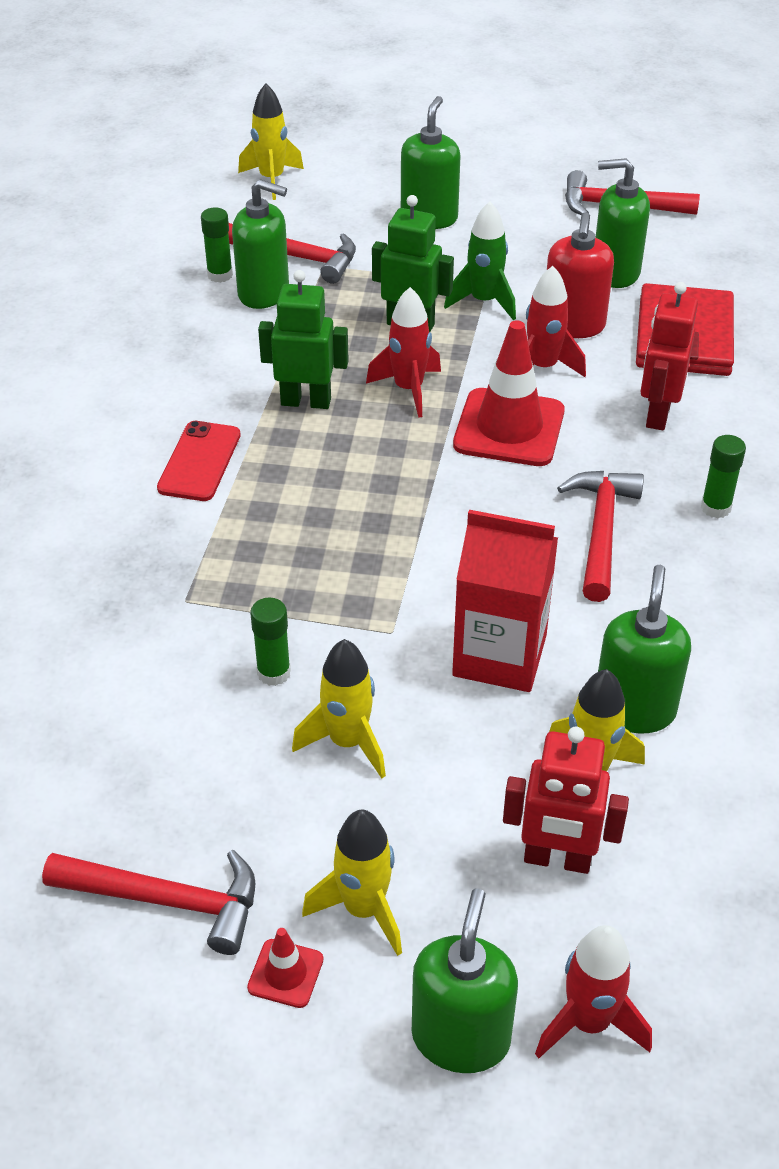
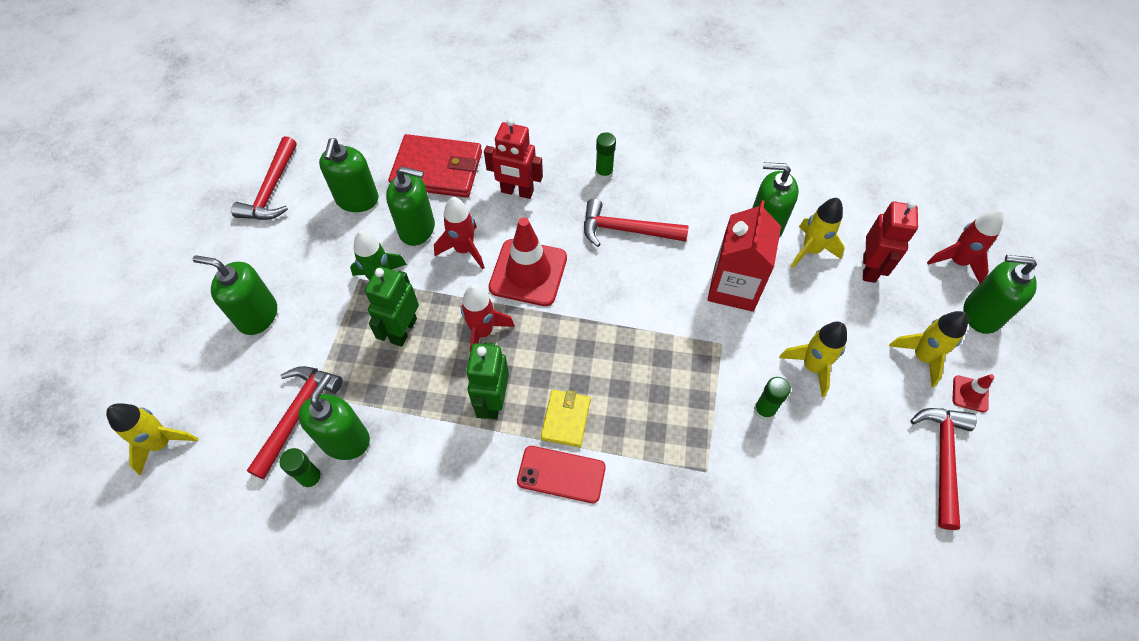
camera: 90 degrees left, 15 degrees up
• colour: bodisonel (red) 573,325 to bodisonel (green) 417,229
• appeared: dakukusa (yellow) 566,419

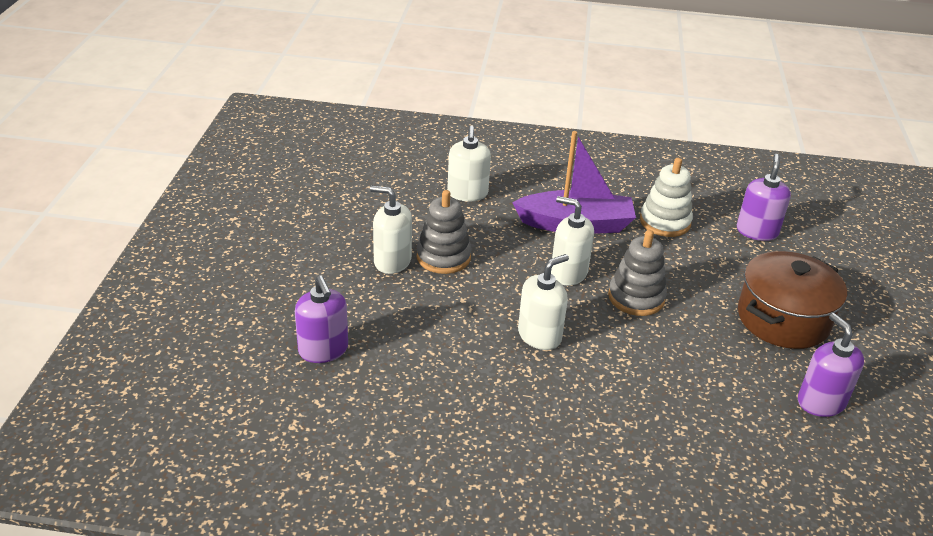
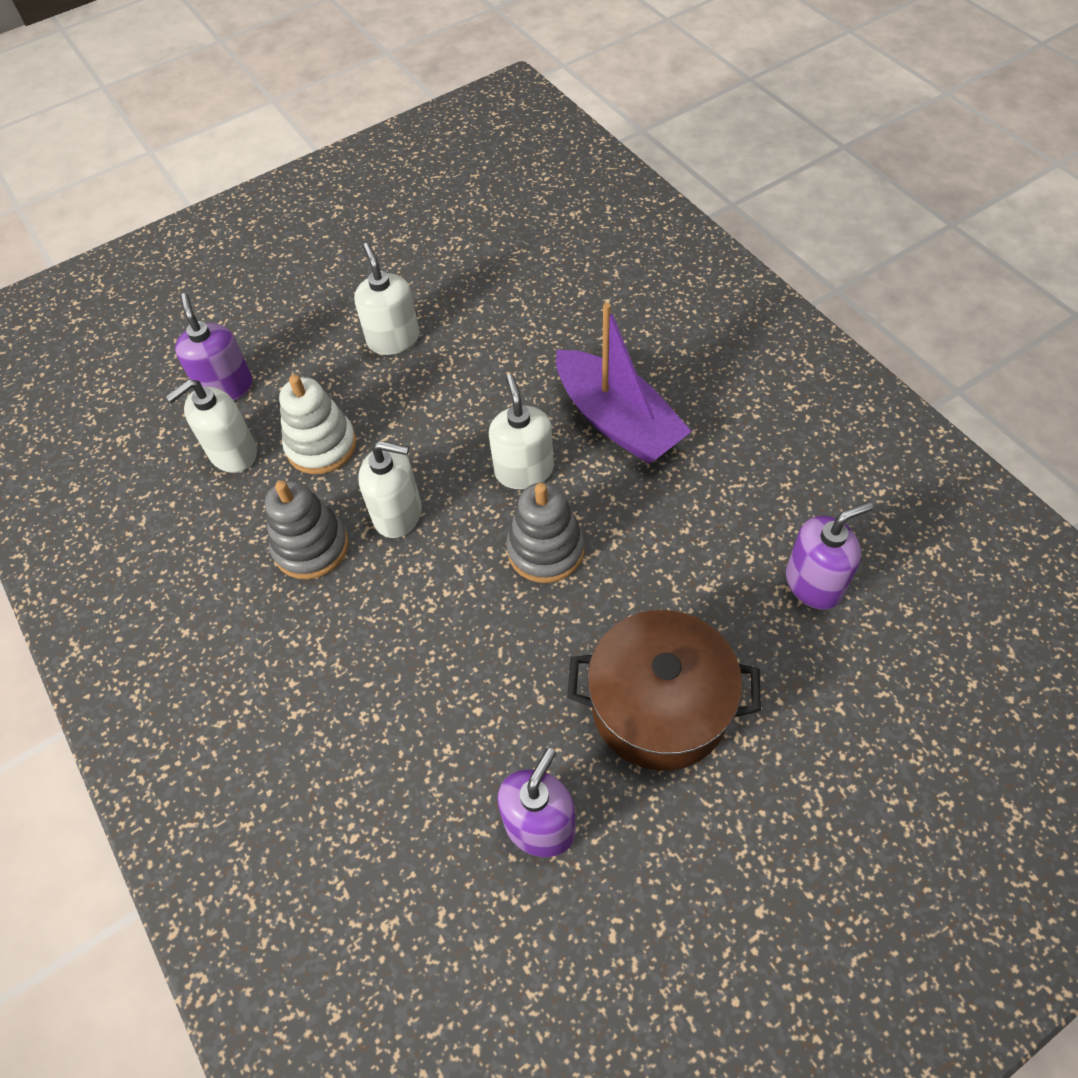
camera: 55 degrees right, 20 degrees up
• spun: bodisonel (purple) 323,350 = 226,388 135 degrees clockwise
• relocated: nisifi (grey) 443,257 to 311,547
• relocated: bodisonel (white) 467,193 to 233,453
• relocated: nisifi (white) 665,222 to 321,446

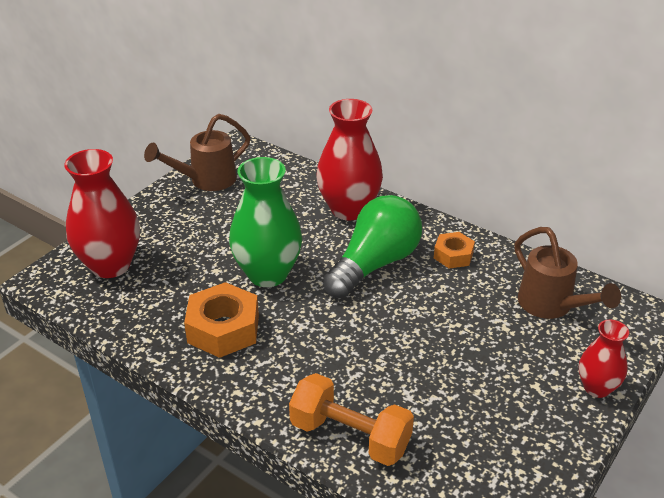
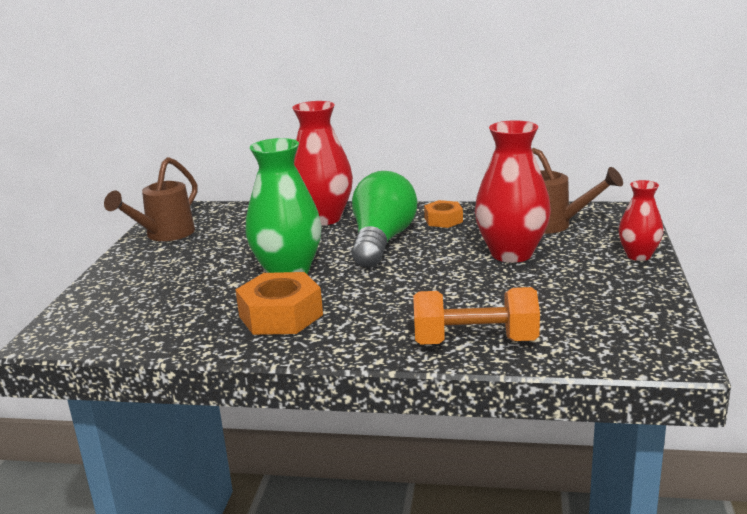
camera: 25 degrees left, 15 degrees down
• relocated: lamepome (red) 110,265 to 511,254

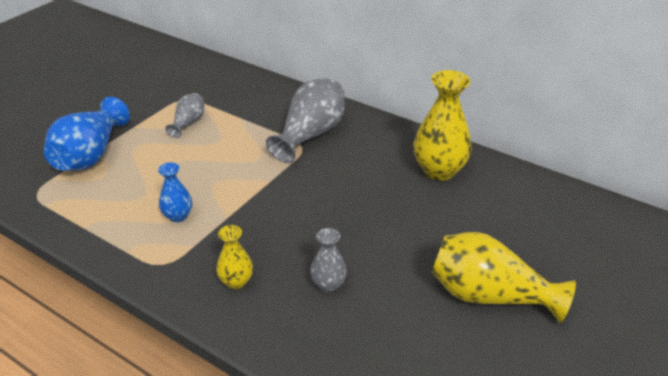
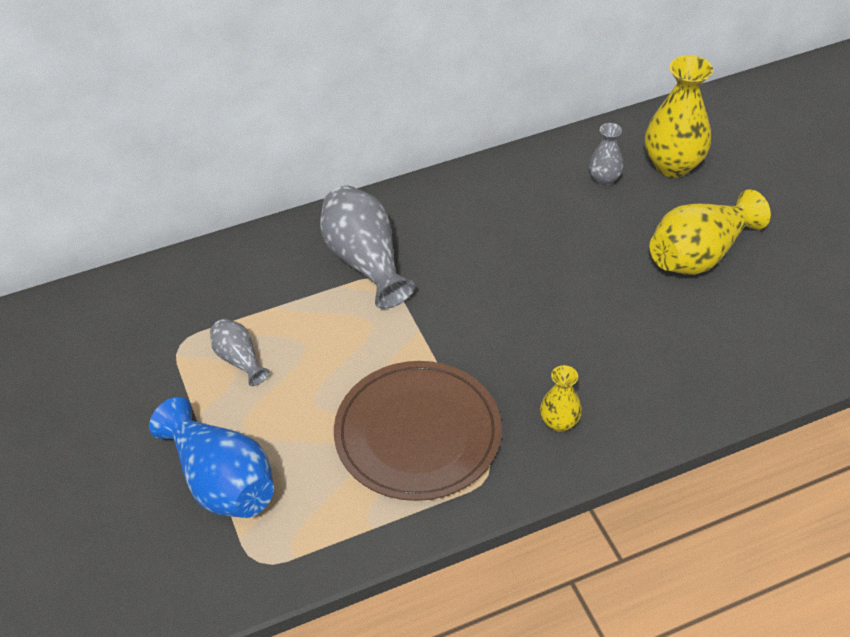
camera: 55 degrees left, 10 degrees up
• exchanged: lamepome (blue) 178,216 to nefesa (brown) 417,433
• relocated: lamepome (grey) 328,284 to 604,179
• relocated: lamepome (yellow) 439,171 to 672,165

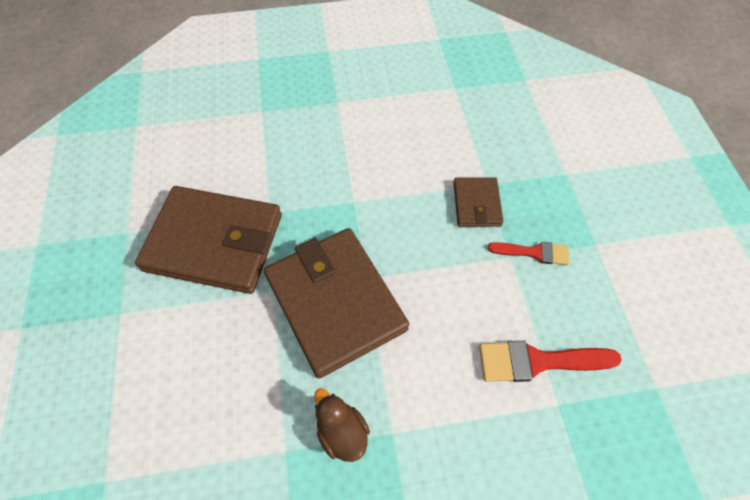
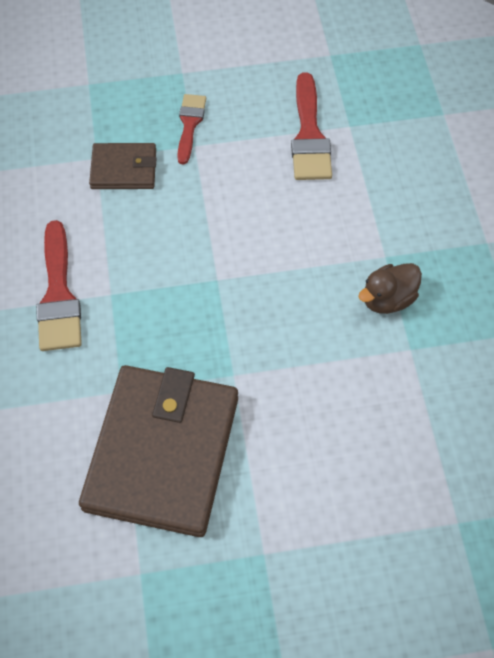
camera: 90 degrees left, 0 degrees up
• missing: dakukusa (brown) 335,302
• appeared: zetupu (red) 58,295

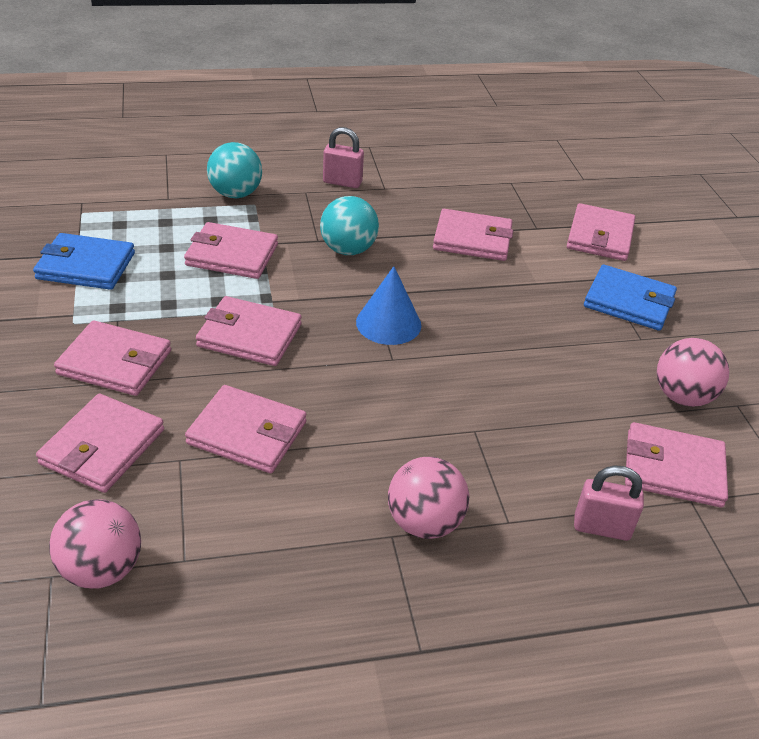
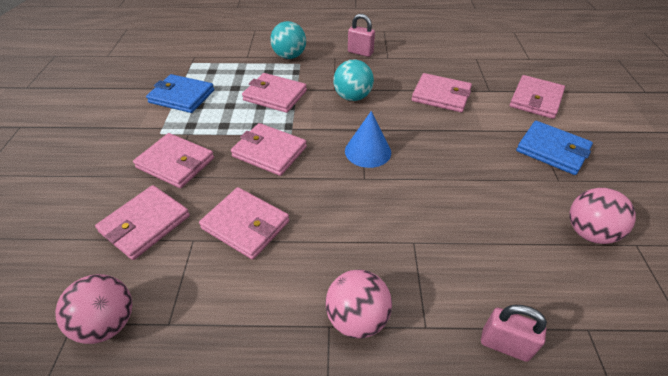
camera: 15 degrees right, 5 degrees up
• missing: dakukusa (pink) 673,469

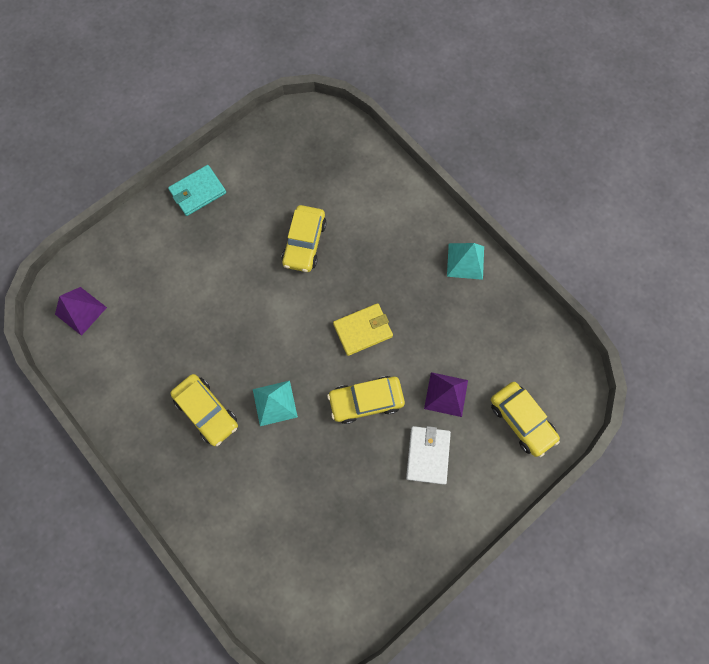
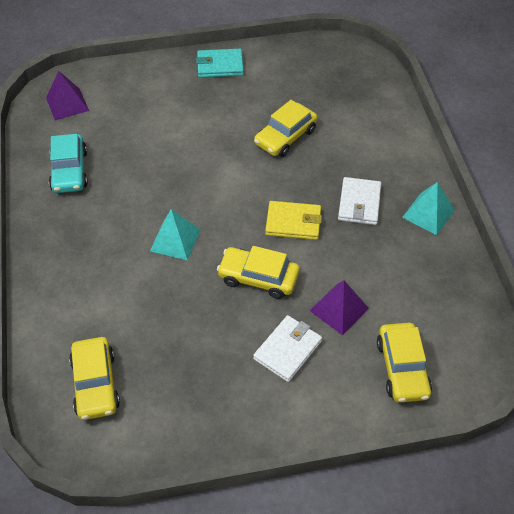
camera: 30 degrees right, 20 degrees down
• relocated: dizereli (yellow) 207,411 to 96,384
• appeared: dizereli (turquoise) 70,171
• appeared: dakukusa (white) 359,203

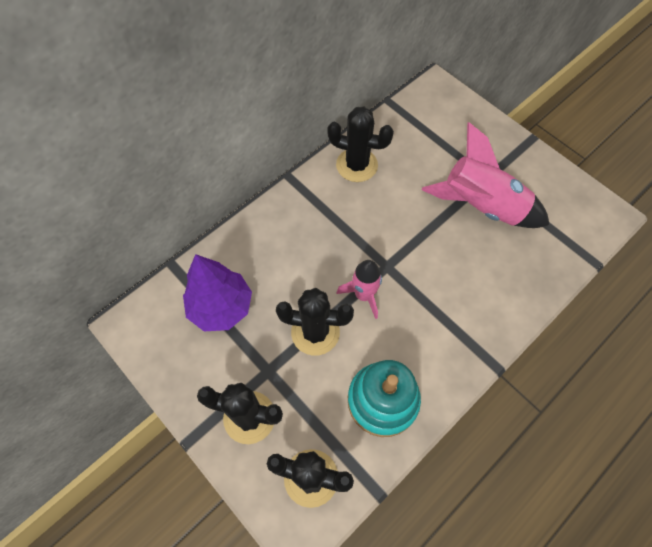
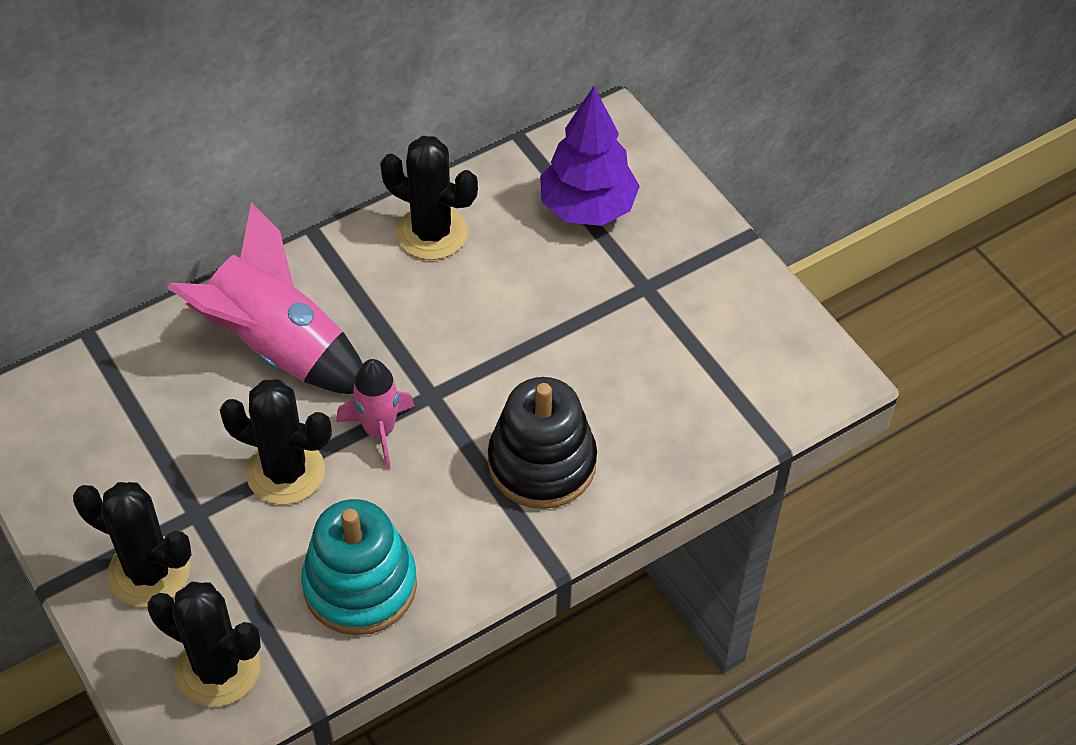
camera: 10 degrees right, 10 degrees down
• relocated: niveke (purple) 221,307 to 587,208
• relocated: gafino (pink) 482,206 to 278,347
• appeared: nisifi (black) 542,463

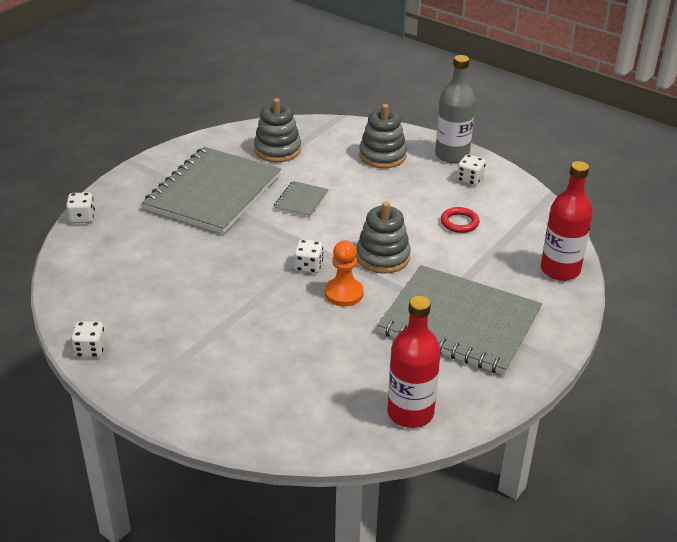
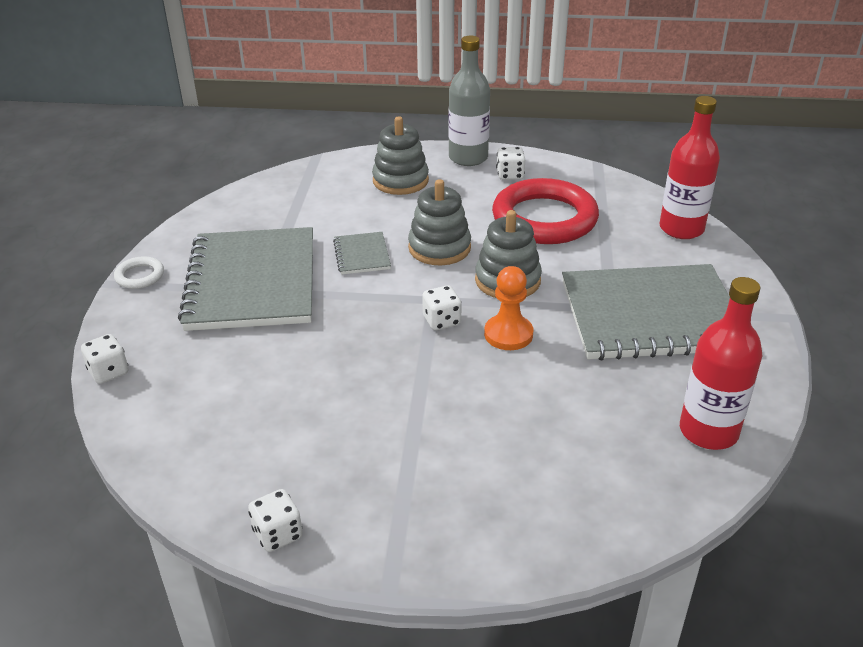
camera: 30 degrees left, 0 degrees up
• relocated: nisifi (grey) 277,150 to 439,248
• size: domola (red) 459,222 = 544,218 x2.34
• appeared: domola (white) 140,276

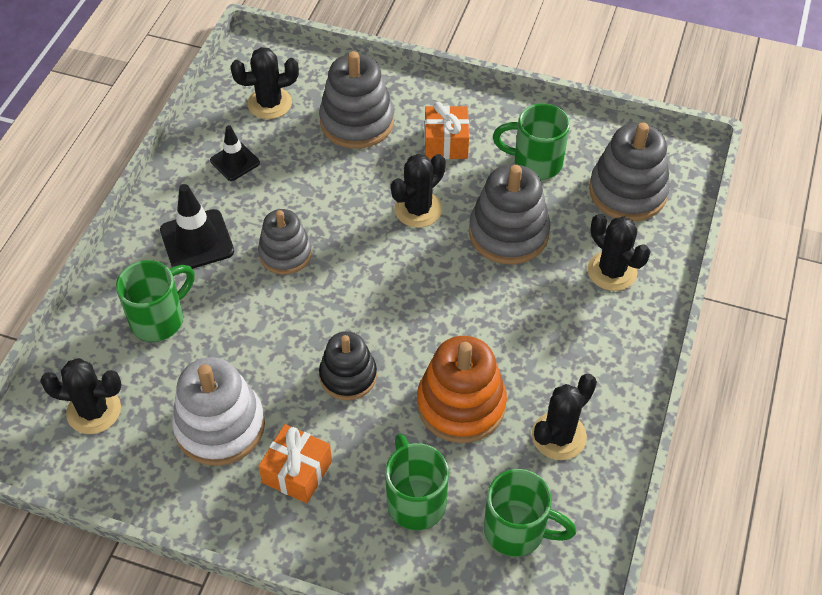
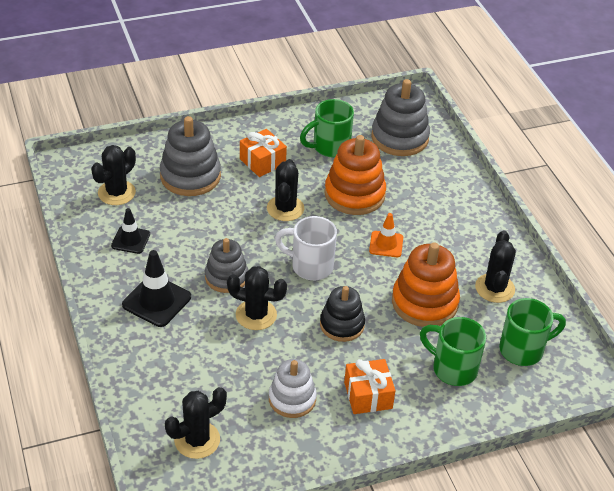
camera: 40 degrees left, 10 degrees down
• missing: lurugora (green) 159,319
• size: nisifi (white) 220,426 = 292,399 x0.66
• colour: nisifi (grey) 508,233 to nisifi (orange) 354,194
• relocated: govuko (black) 612,271 to 256,315
• appeared: lurugora (white) 310,266
• appeared: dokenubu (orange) 386,244

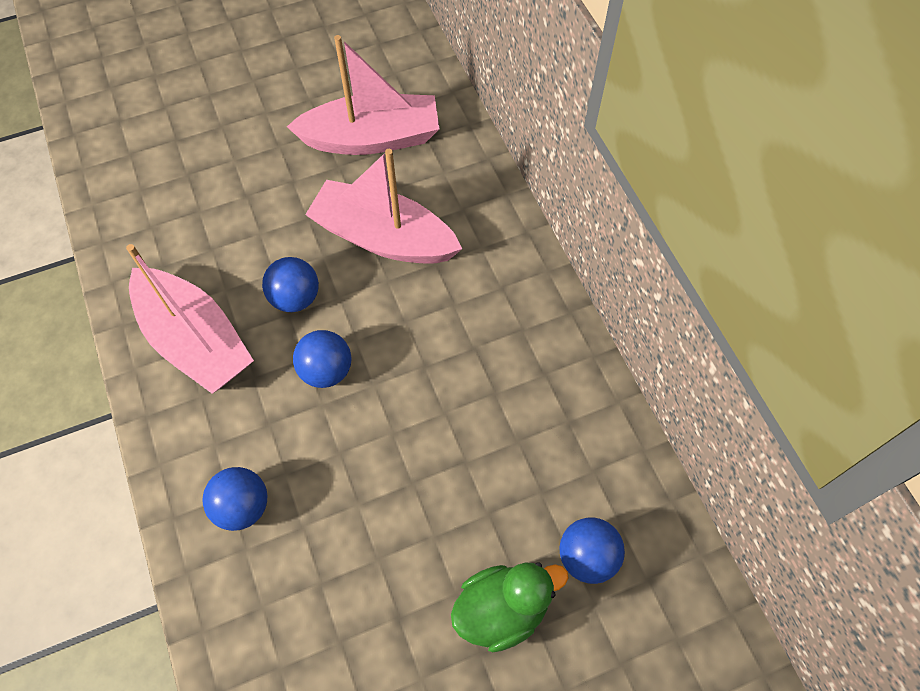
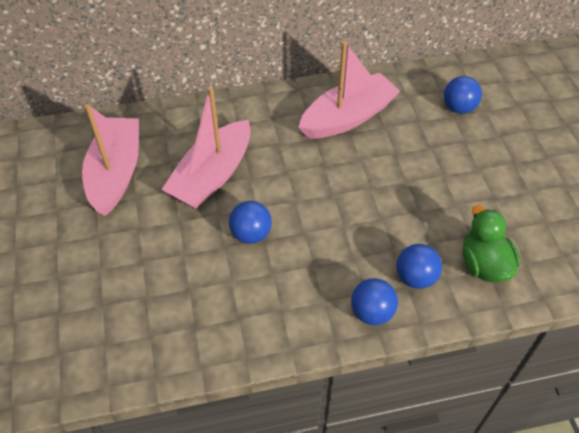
camera: 80 degrees left, 10 degrees down
• relocated: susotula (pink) 195,340 to 348,117
• relocated: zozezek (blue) 326,370 to 372,312
• relocated: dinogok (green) 502,609 to 484,264

